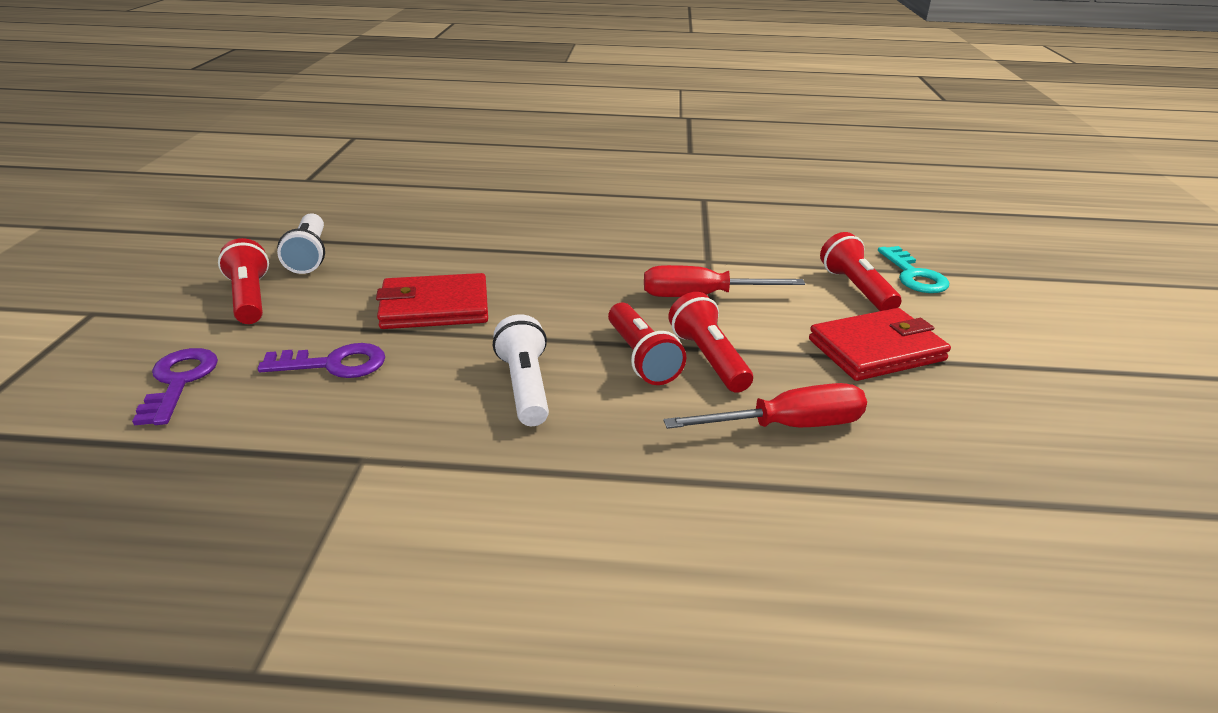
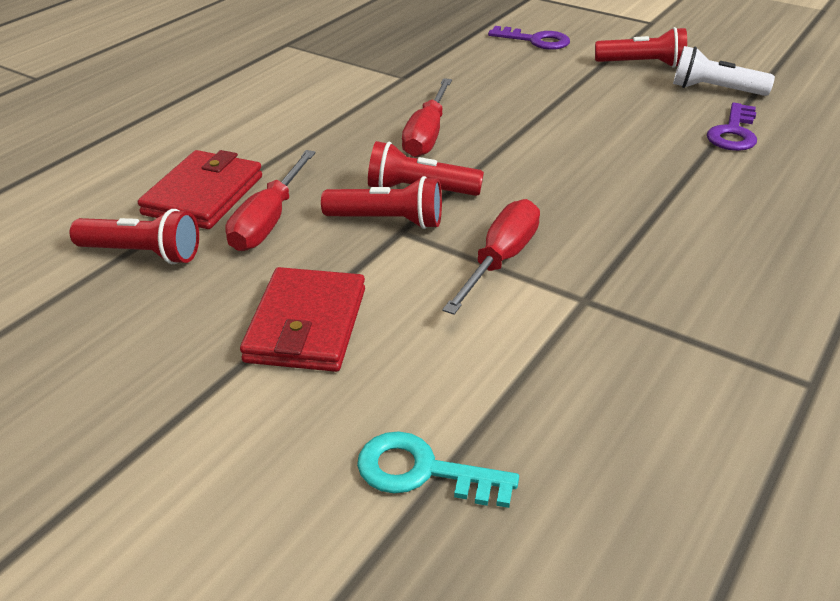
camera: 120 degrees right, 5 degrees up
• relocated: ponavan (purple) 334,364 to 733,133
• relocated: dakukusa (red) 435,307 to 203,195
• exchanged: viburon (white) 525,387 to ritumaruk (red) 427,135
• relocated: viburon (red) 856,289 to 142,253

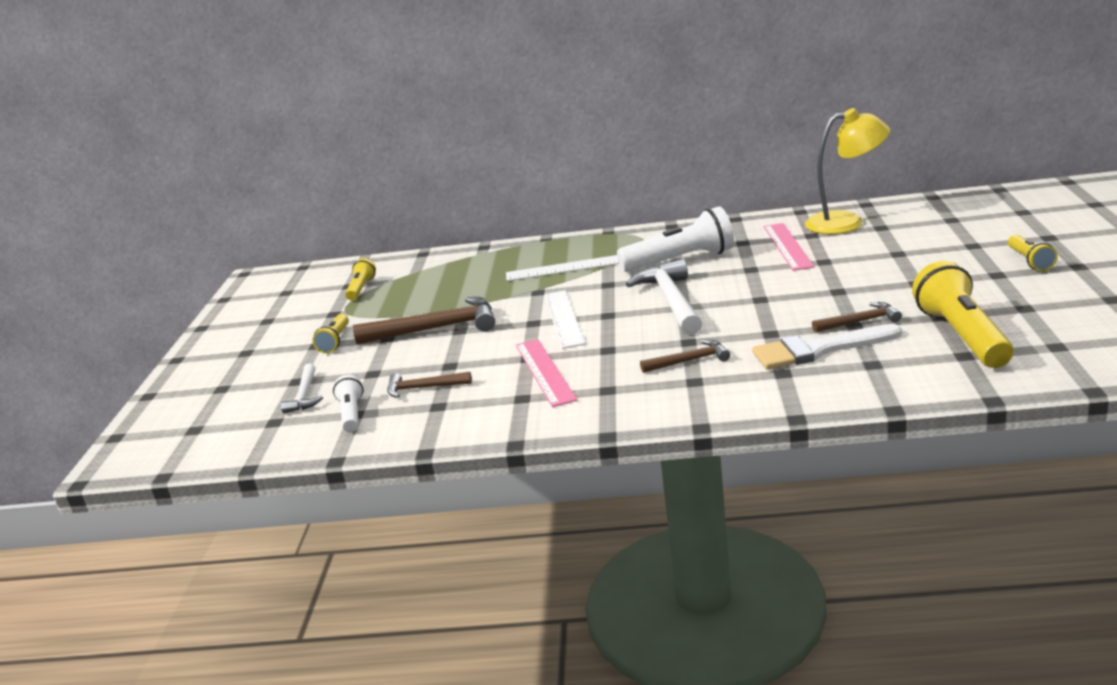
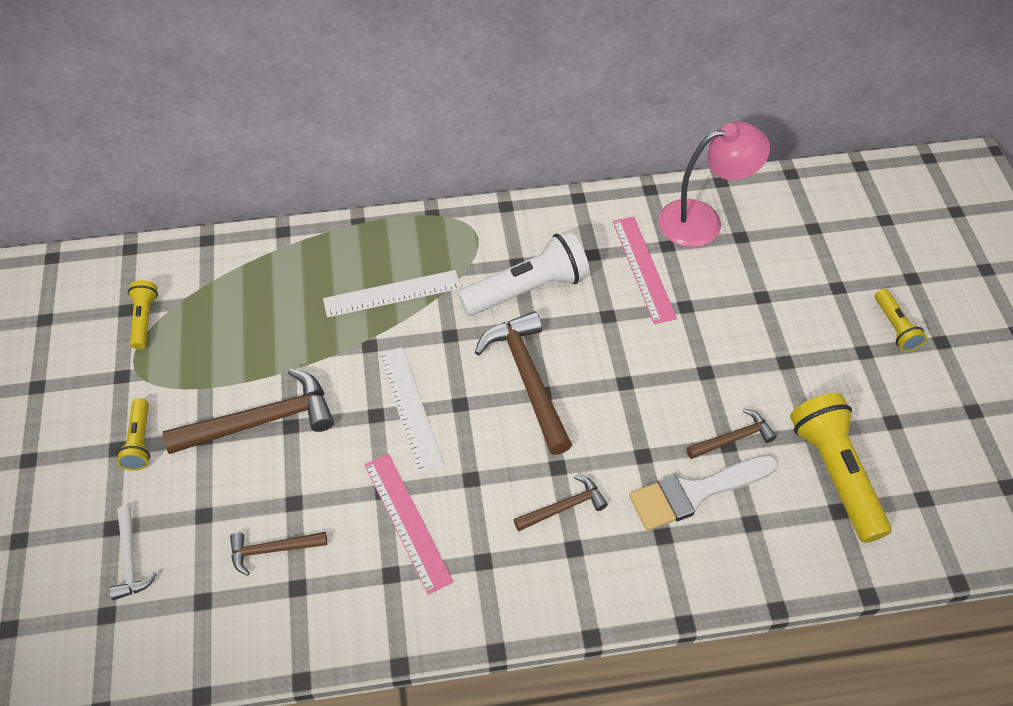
camera: 15 degrees left, 30 degrees up
• missing: viburon (white) 352,414
• colour: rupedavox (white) 671,301 to rupedavox (brown) 528,379
• colour: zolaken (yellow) 846,222 to zolaken (pink) 702,221

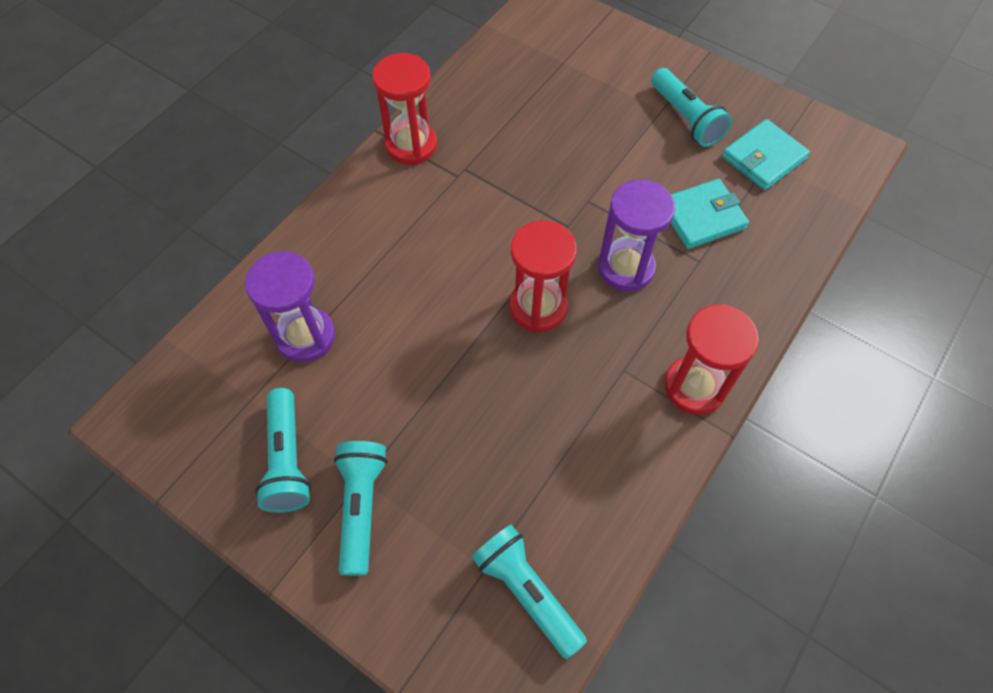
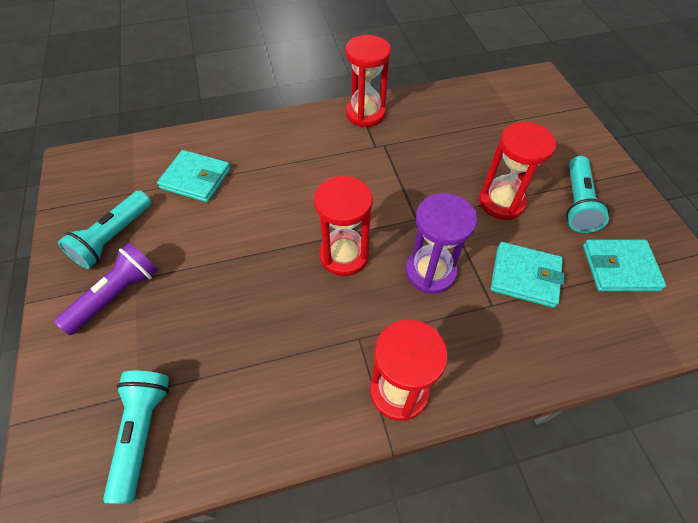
camera: 40 degrees right, 5 degrees down
• exchanged: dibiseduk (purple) 305,336 to dakukusa (turquoise) 196,179
• colour: viburon (turquoise) 362,507 to viburon (purple) 117,295
• appeared: dibiseduk (red) 501,202

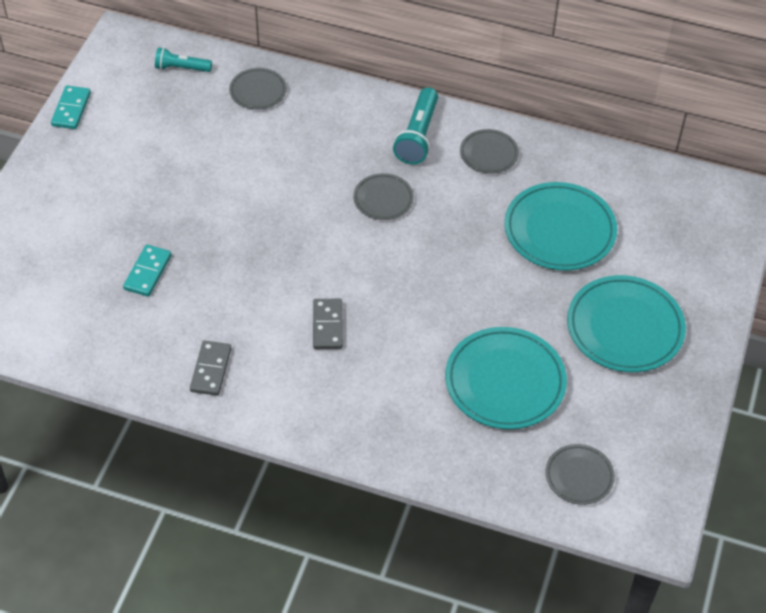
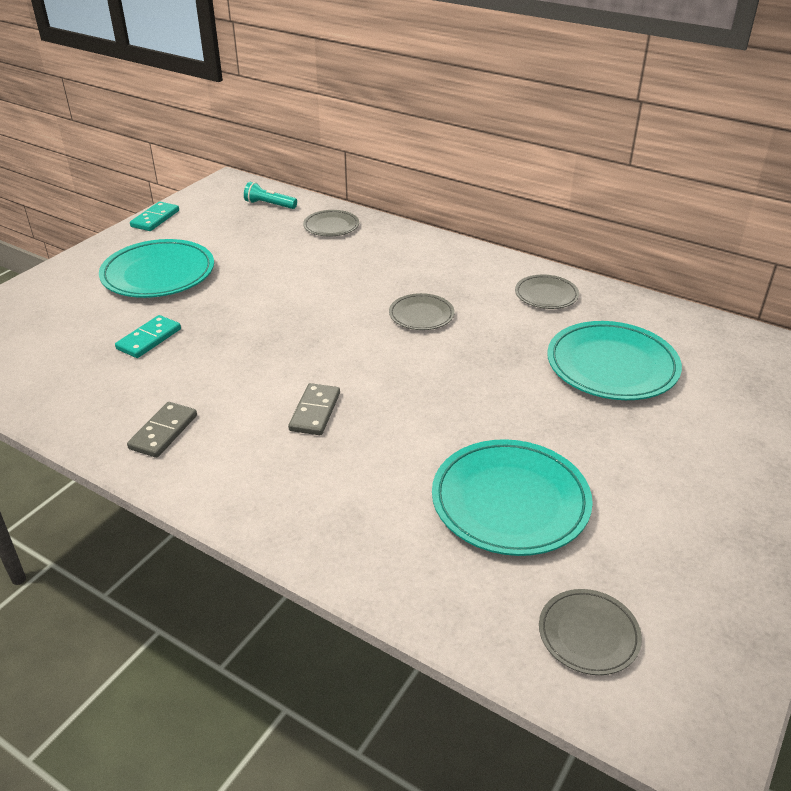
camera: 15 degrees right, 15 degrees down
• missing: viburon (turquoise) 417,136
• relocated: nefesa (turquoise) 625,327 to 158,274

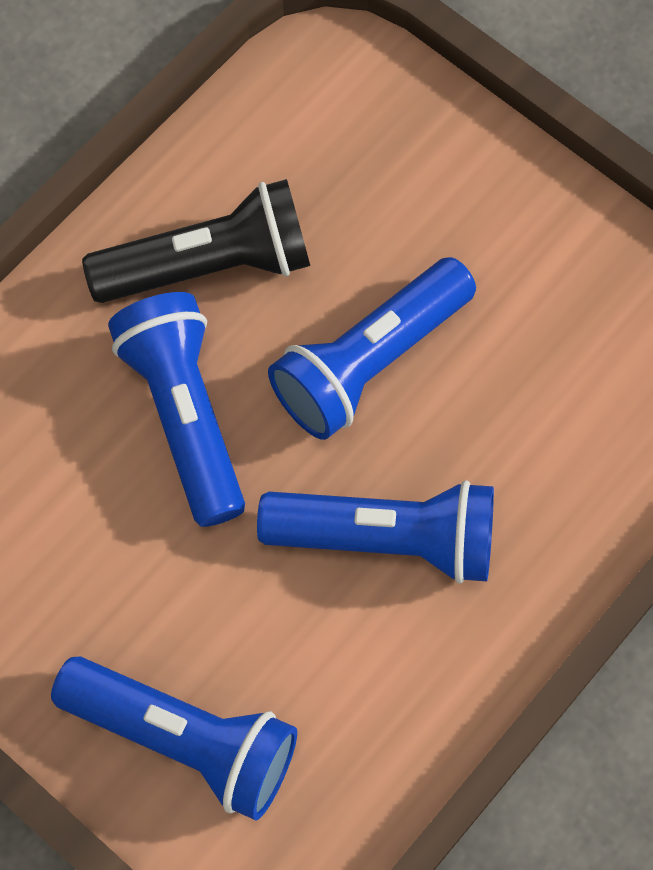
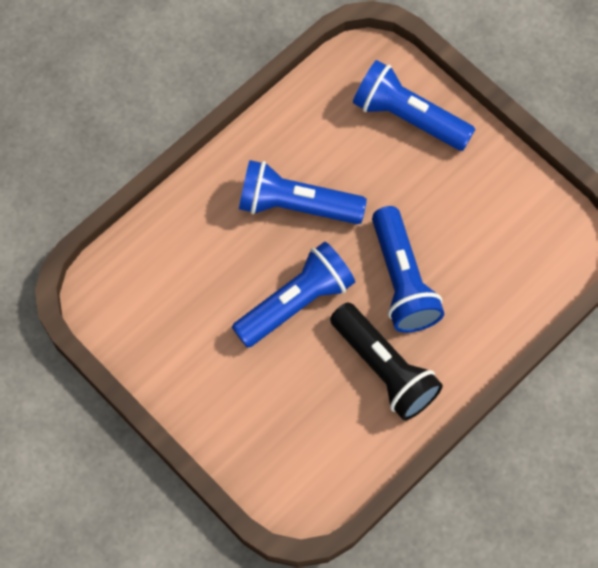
camera: 175 degrees left, 0 degrees up
• spun: viburon (black) 209,265 = 384,368 120 degrees counterclockwise

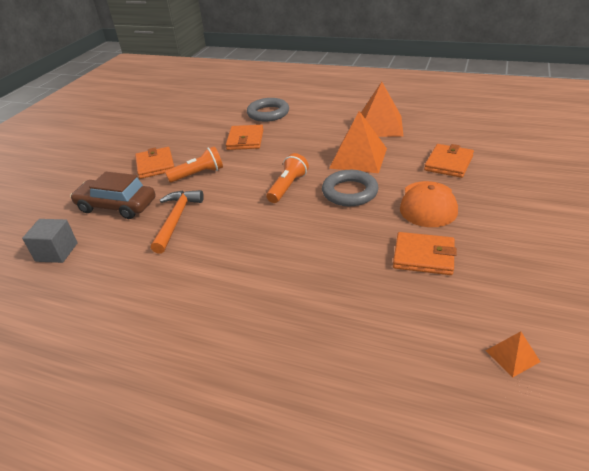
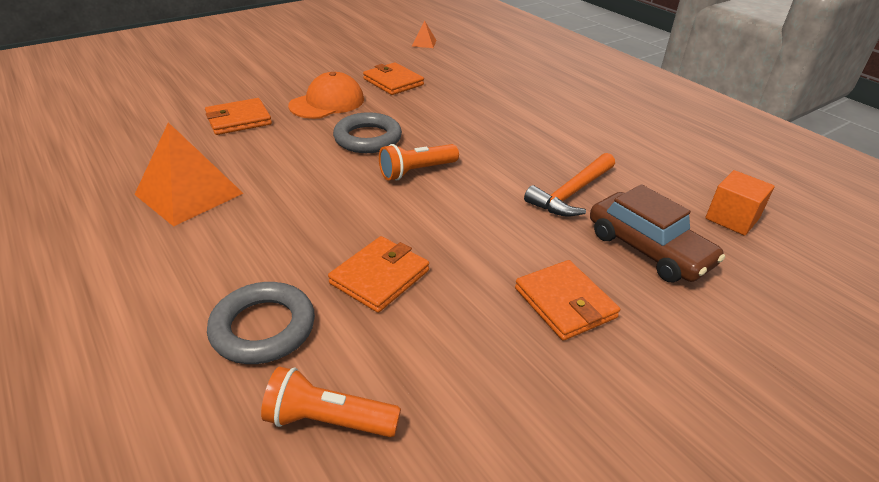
camera: 150 degrees left, 0 degrees up
• colour: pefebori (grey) 56,252 to pefebori (orange) 732,218
• spun: dakukusa (orange) 155,165 = 565,303 45 degrees counterclockwise
• relocated: viburon (orange) 198,174 to 328,420
• missing: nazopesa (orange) 358,158

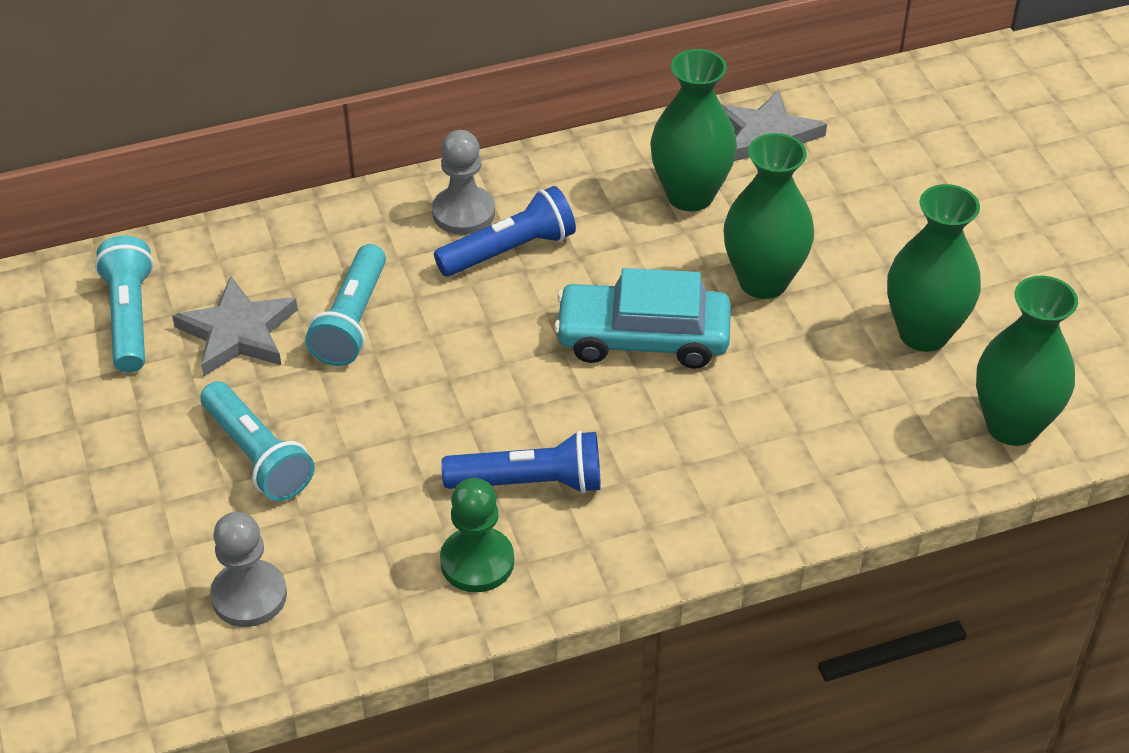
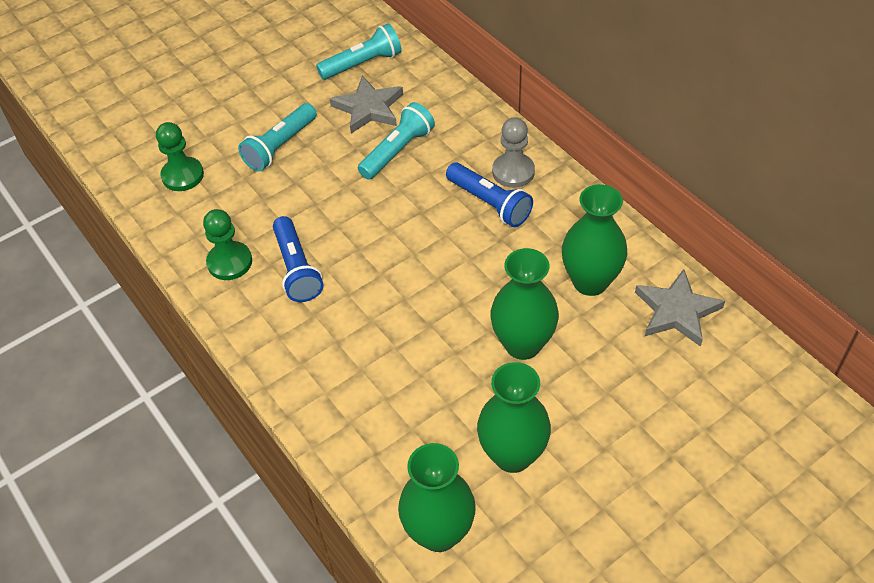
camera: 75 degrees right, 5 degrees up
• colour: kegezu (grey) 249,596 to kegezu (green) 182,175
• spun: viburon (turquoise) 352,320 = 397,151 135 degrees clockwise
• missing: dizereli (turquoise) 643,338

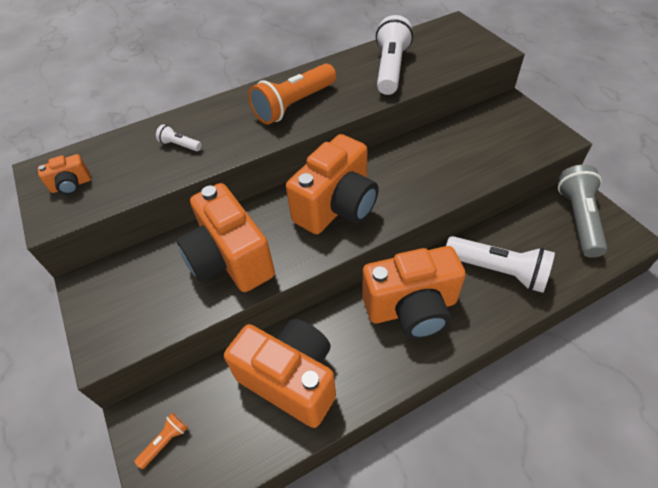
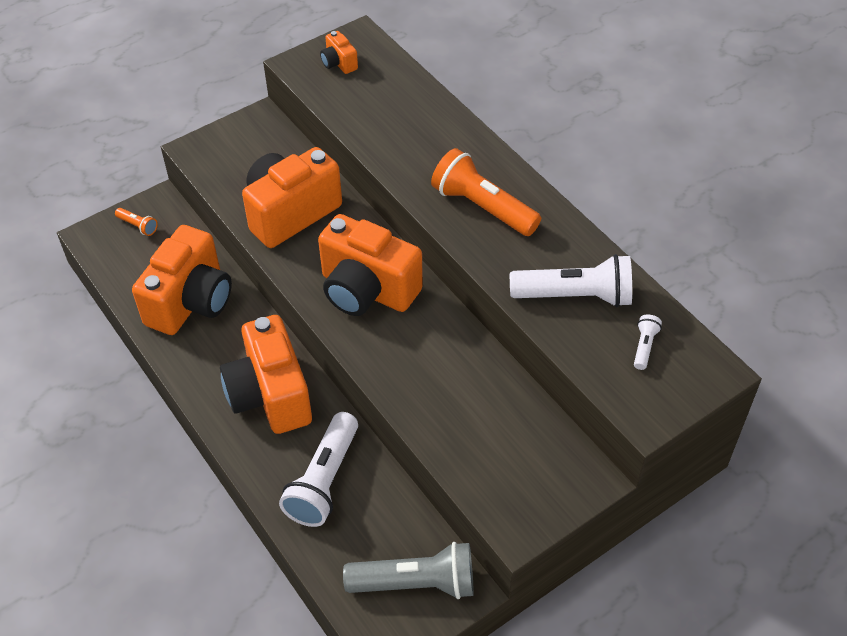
camera: 80 degrees right, 0 degrees up
• relocated: viburon (white) 180,145 to 644,346

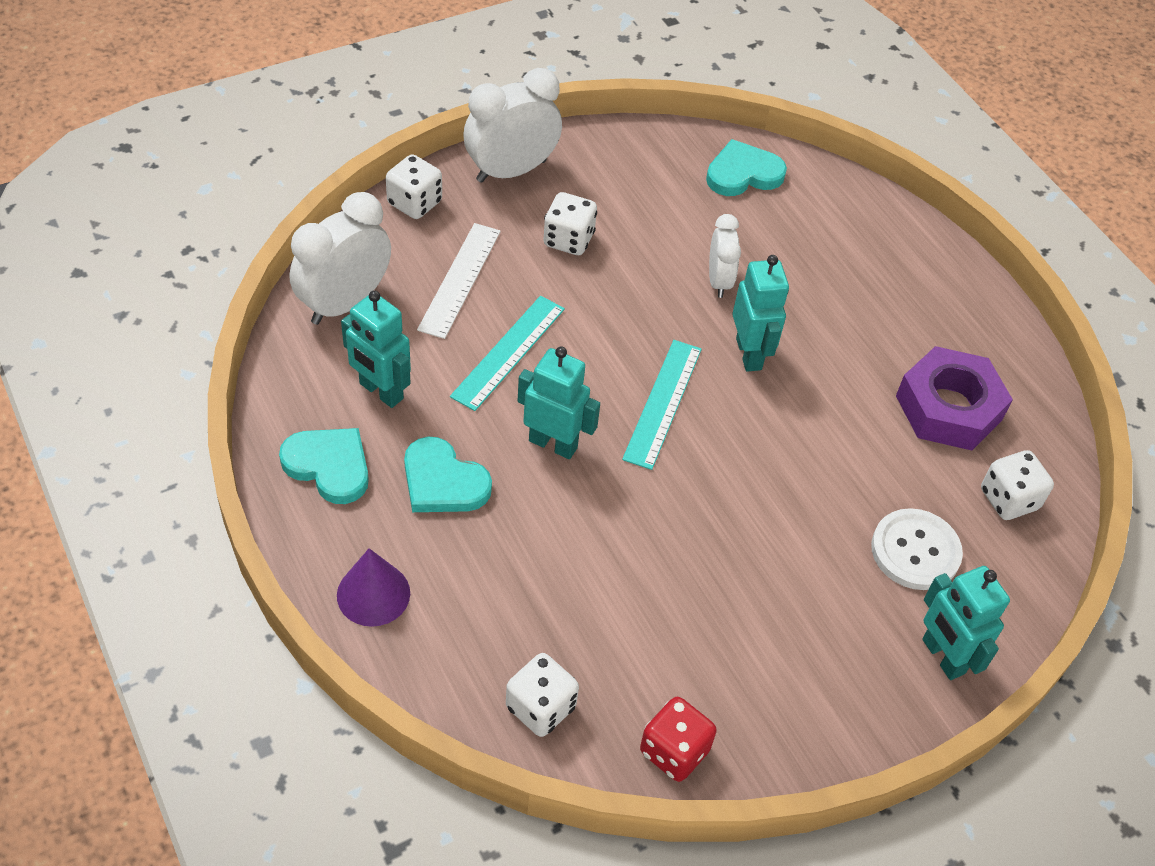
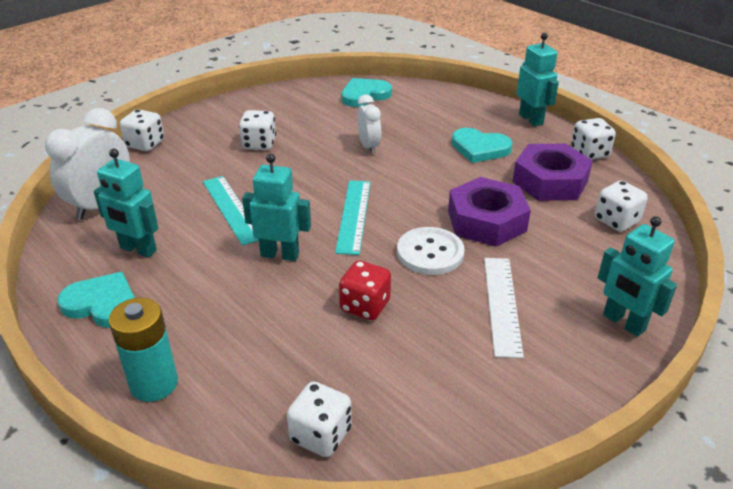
camera: 10 degrees left, 15 degrees down
• exchanged: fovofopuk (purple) 373,594 to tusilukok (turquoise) 154,384
• relocated: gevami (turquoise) 443,482 to 480,148
• relocated: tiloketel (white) 460,279 to 502,304
• spun: tiloketel (turquoise) 508,352 = 232,209 45 degrees counterclockwise
• missing: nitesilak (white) 511,171
• relocated: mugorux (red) 674,751 to 365,306
• relocated: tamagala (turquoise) 749,354 to 531,119
• relocated: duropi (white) 915,551 to 430,253
• appeared: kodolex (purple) 486,221
• appeared: mugorux (white) 589,153

